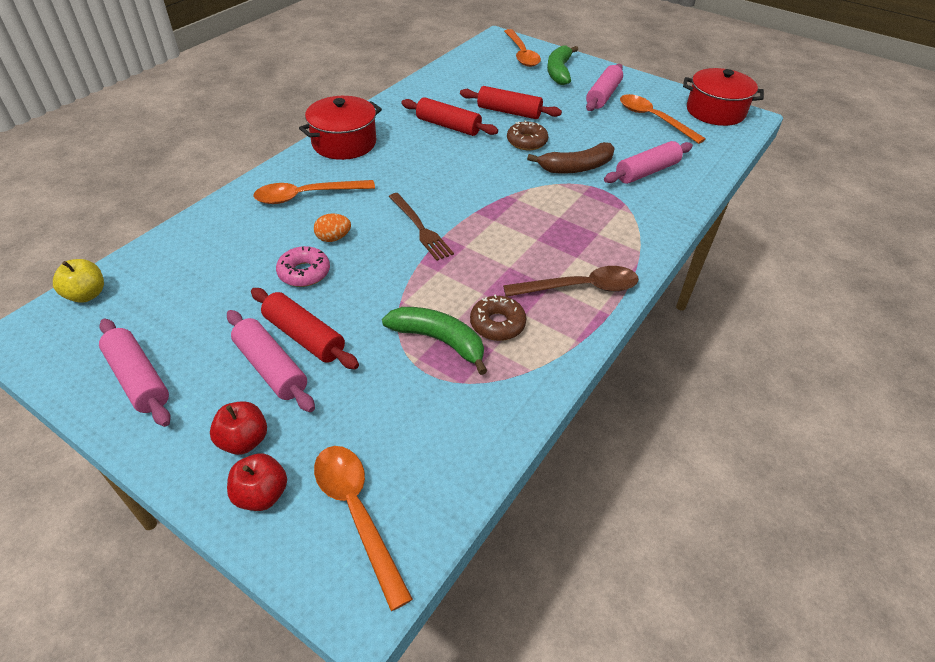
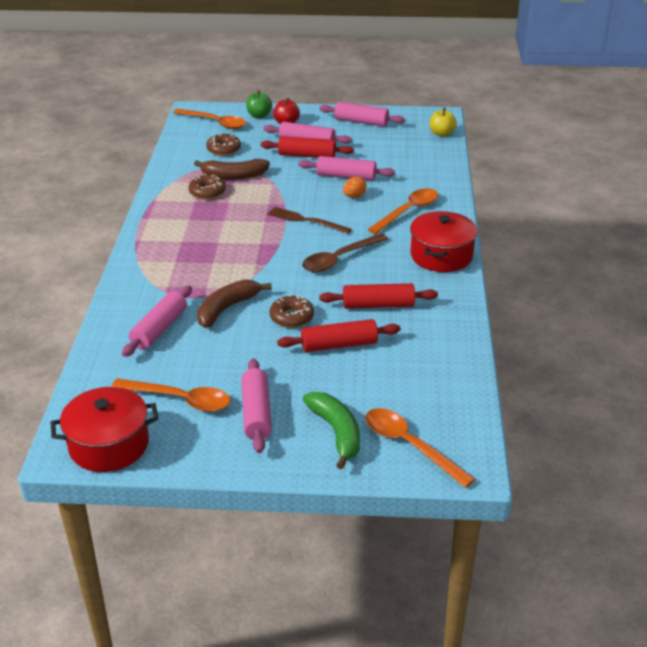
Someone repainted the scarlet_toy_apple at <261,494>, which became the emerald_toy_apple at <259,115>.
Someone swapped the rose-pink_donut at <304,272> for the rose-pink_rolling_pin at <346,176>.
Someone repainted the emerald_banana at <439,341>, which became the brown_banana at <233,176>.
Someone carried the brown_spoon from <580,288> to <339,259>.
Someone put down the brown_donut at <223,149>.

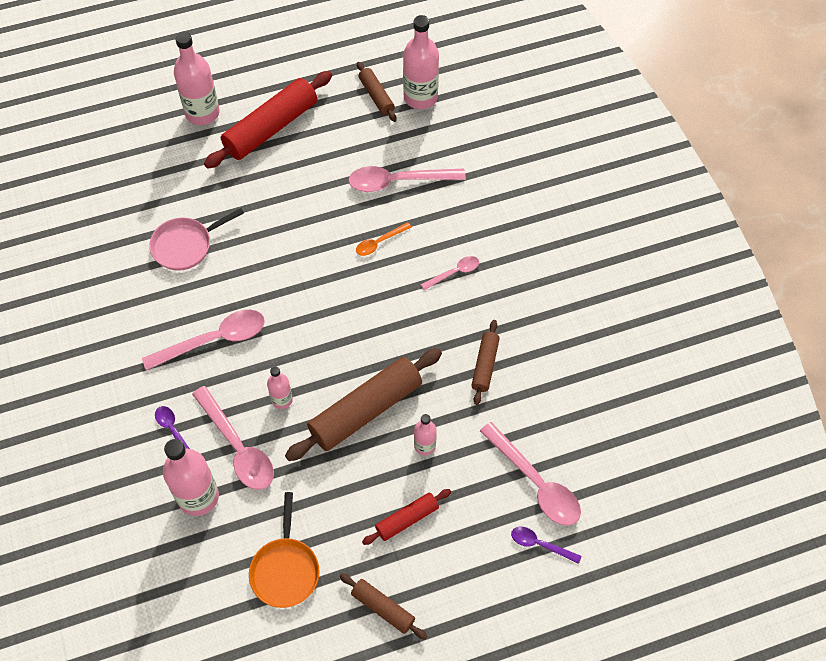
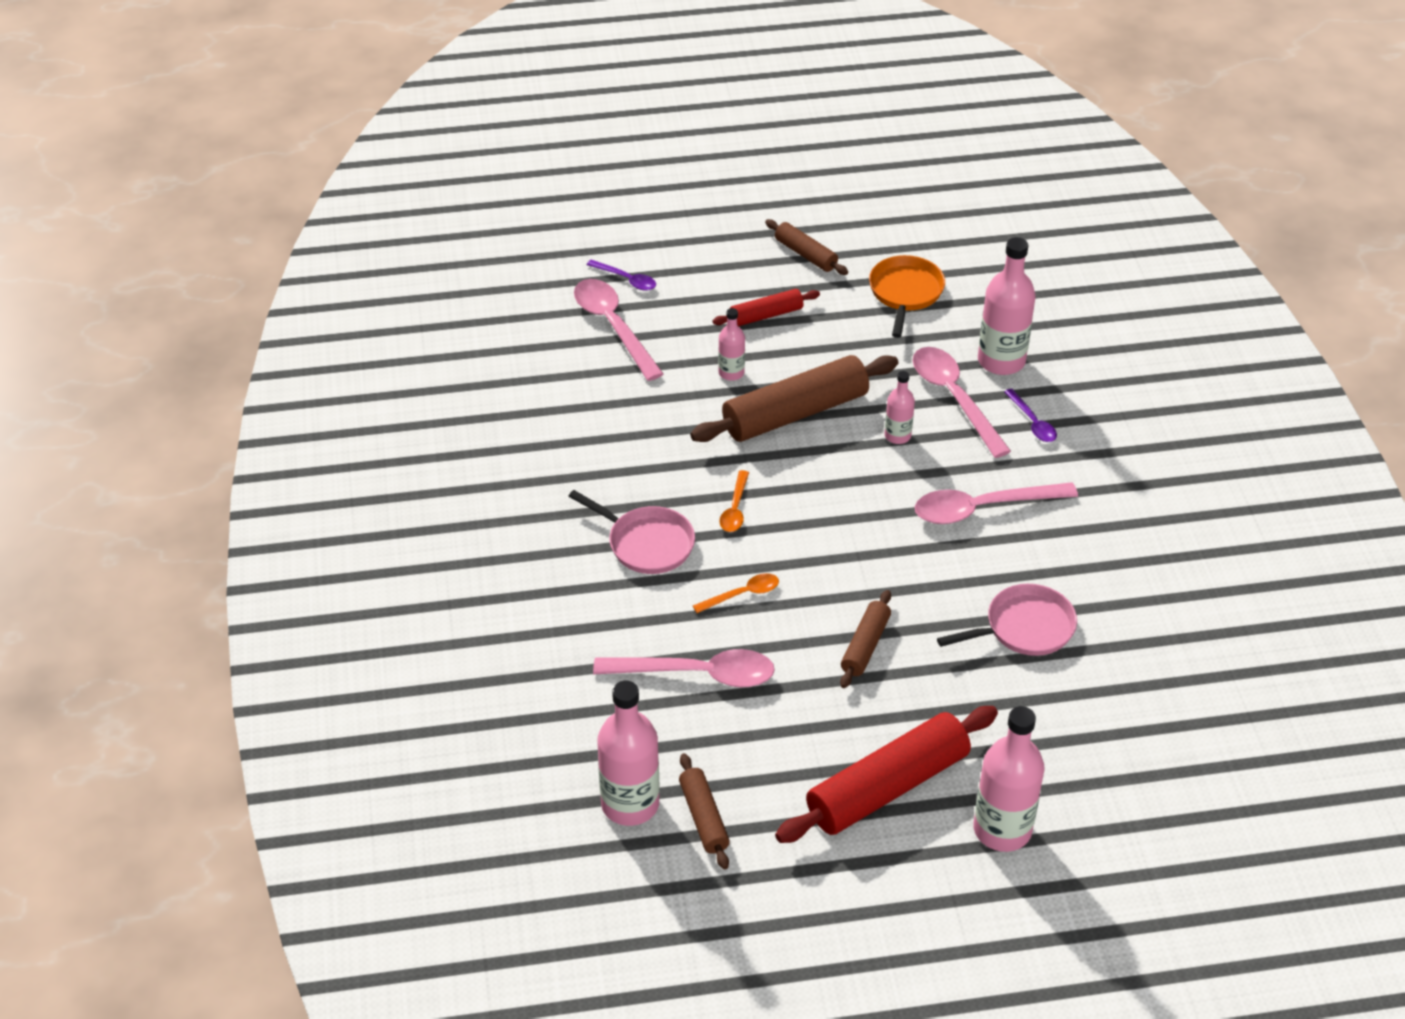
Someone swapped the rose-pink_spoon at <454,273> for the rose-pink_skillet at <646,543>.
Someone carried the brown_rolling_pin from <485,365> to <865,645>.
Someone put down the orange-coloured_spoon at <735,509>.

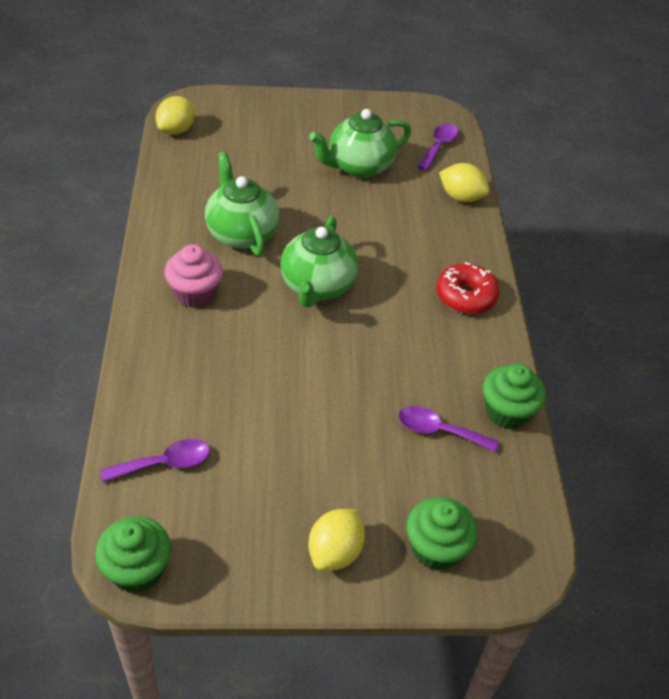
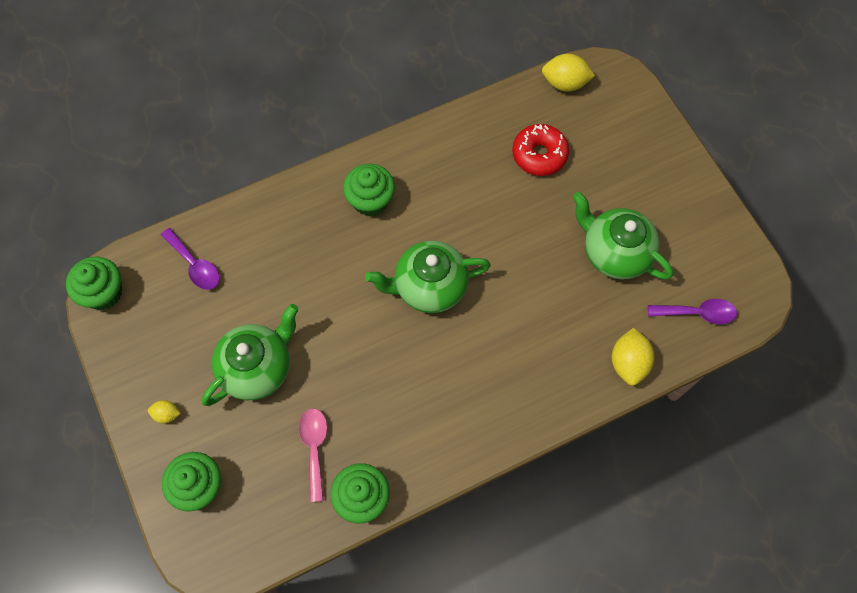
Someone repainted the rose-pink_cupcake at <195,293>, which became the emerald_cupcake at <370,200>.
Someone carried the emerald_tea_pot from <241,233> to <257,368>.
Someone scaled the golden_lemon at <335,552> by 0.54.
Someone repainted the purple_spoon at <439,431>, which became the rose-pink_spoon at <314,448>.
Someone carried the scarlet_donut from <465,296> to <539,155>.

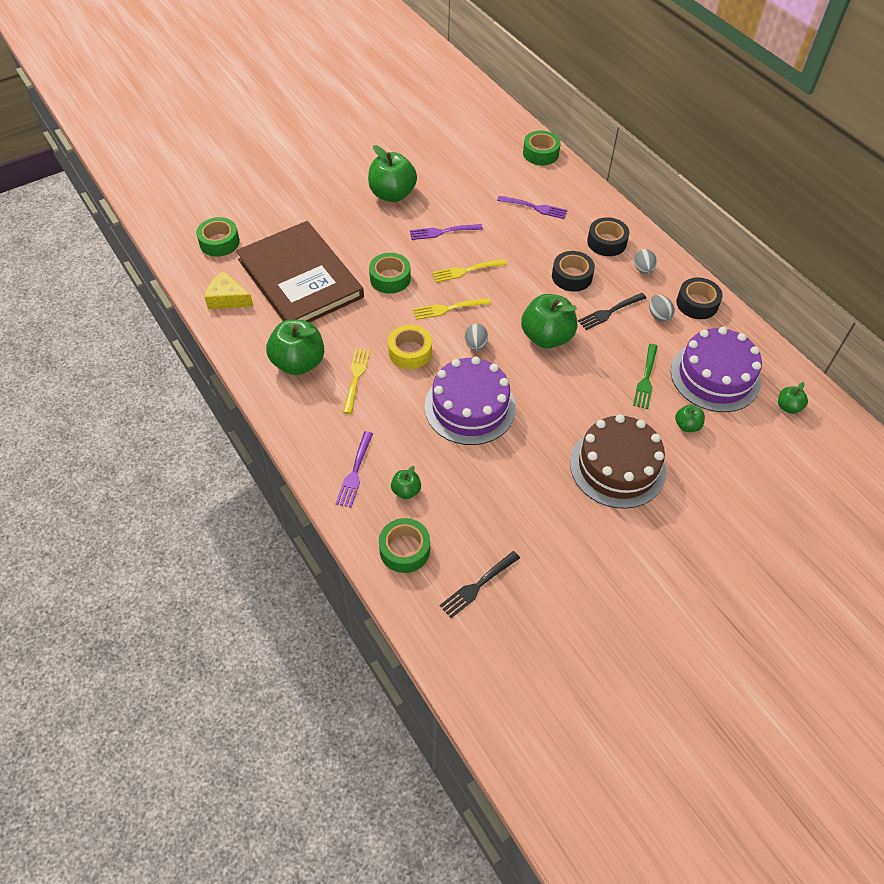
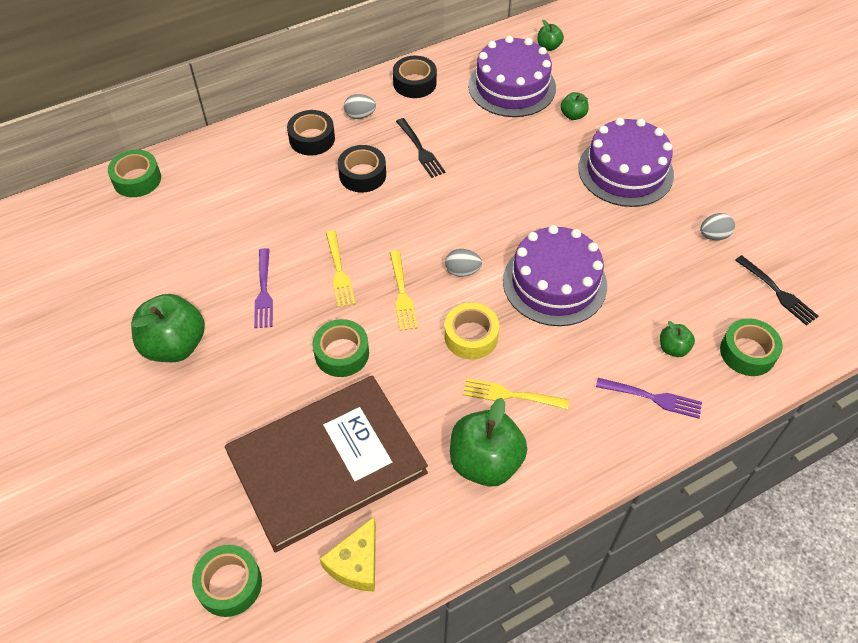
Someone took away the purple_fork at <534,207>.
Someone took away the emerald_toy_apple at <546,337>.
Someone repainted the brown_cake at <617,467>, which became the purple_cake at <625,171>.
Someone took away the emerald_fork at <646,378>.
Someone carried the gray_toy_egg from <658,315> to <713,235>.

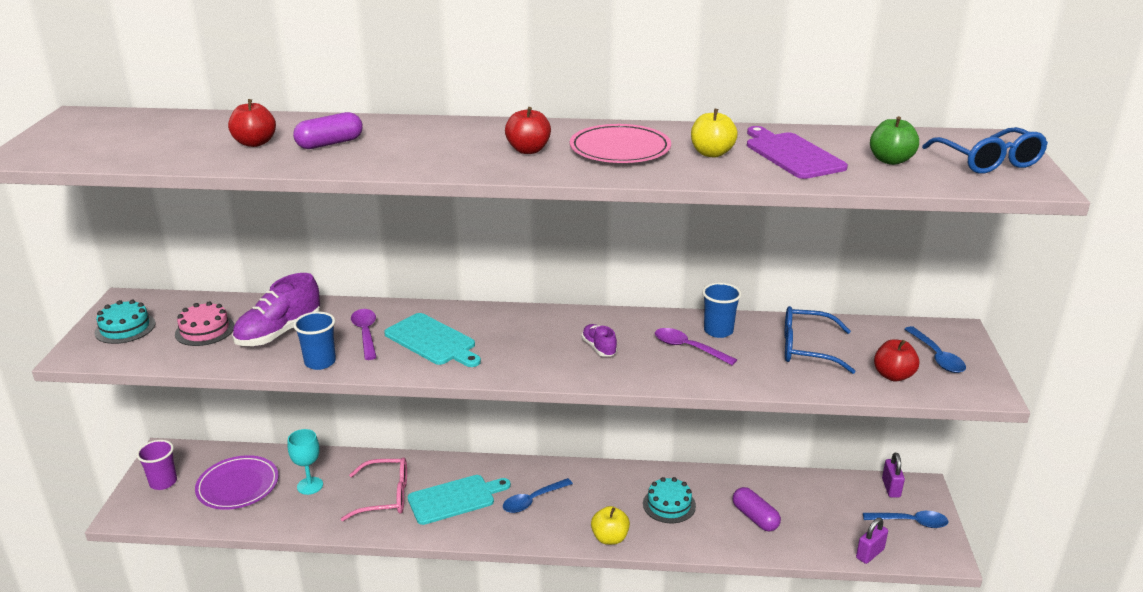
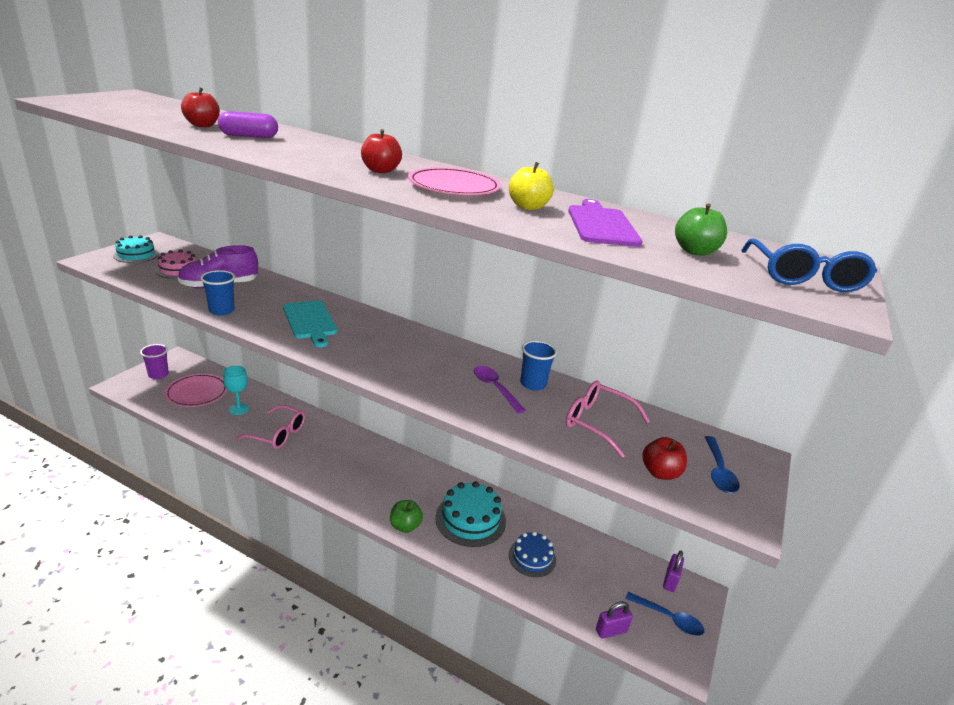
Someone repainted the purple_flat_dish at <238,486>, which became the rose-pink_flat_dish at <197,393>.
Someone took away the purple_spoon at <365,333>.
Someone took away the turquoise_cutting_board at <455,499>.
Someone took away the royal_blue_spoon at <532,501>.
Someone took away the purple_lace-up_shoe at <599,348>.
Someone repainted the golden_toy_apple at <610,538>, which became the emerald_toy_apple at <405,526>.
Someone scaled the turquoise_cake at <669,504> by 1.57.
Someone swapped the purple_pill at <755,517> for the royal_blue_cake at <532,557>.
Someone repainted the royal_blue_spectacles at <807,349>, which became the rose-pink_spectacles at <598,423>.

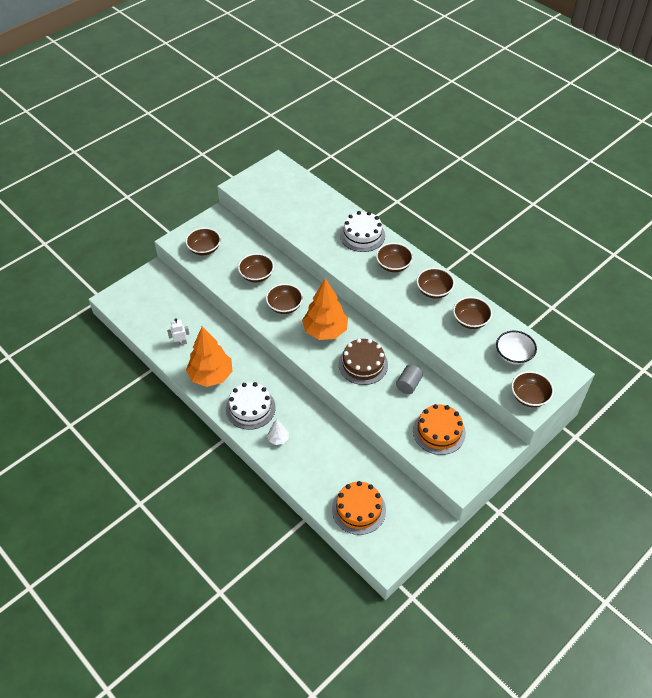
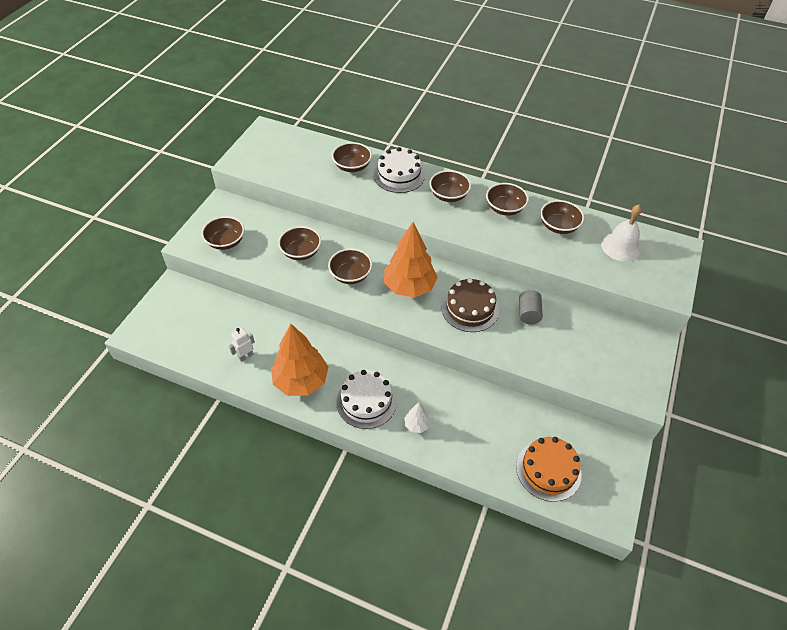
Someone took away the orange-coloured_cake at <439,432>.
Someone swapped the snow-white_serving_bowl at <513,355> for the snow-white_school_bell at <621,246>.
Someone carried the brown_serving_bowl from <529,396> to <352,166>.

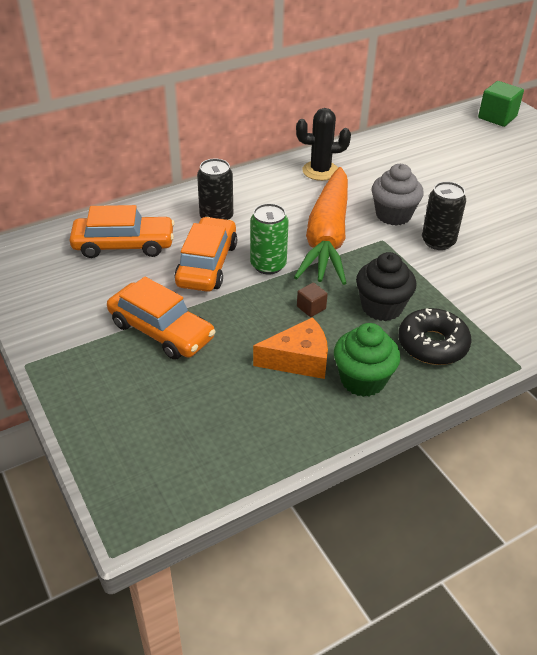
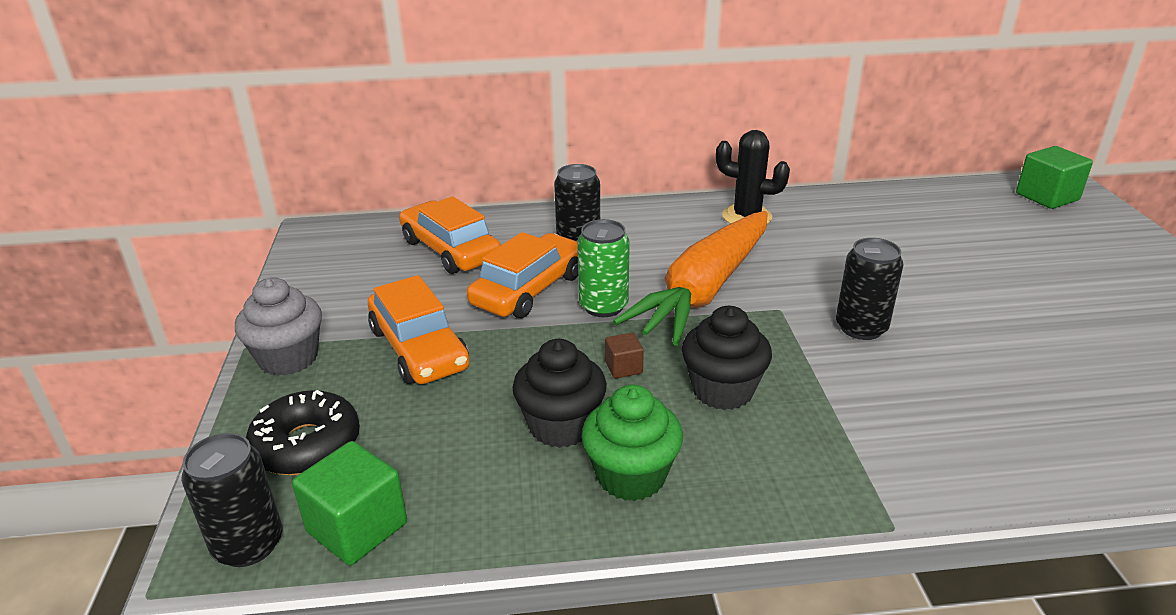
Someone rotated the orange-coloured_automobile at <124,245> by 150 degrees counterclockwise.
Someone swapped the orange-coloured_piece_of_cheese at <298,360> for the black_cupcake at <561,426>.
Someone carried the gray_cupcake from <393,215> to <288,358>.
Someone carried the black_donut from <432,344> to <307,445>.
Someone put down the black_tin at <248,545>.
Someone put down the emerald_block at <357,527>.

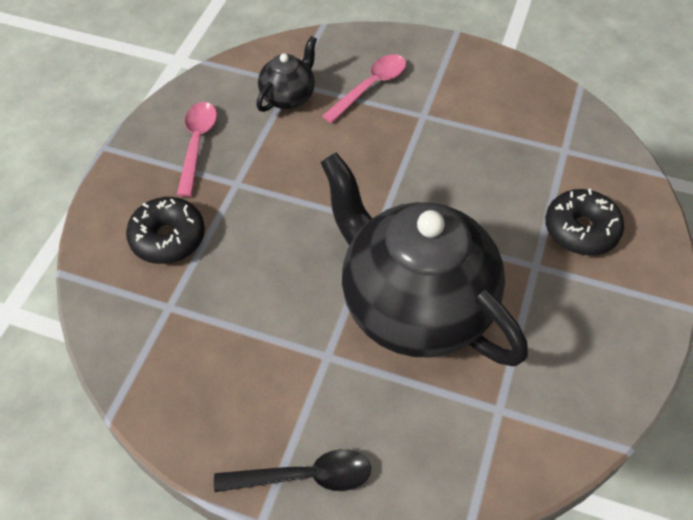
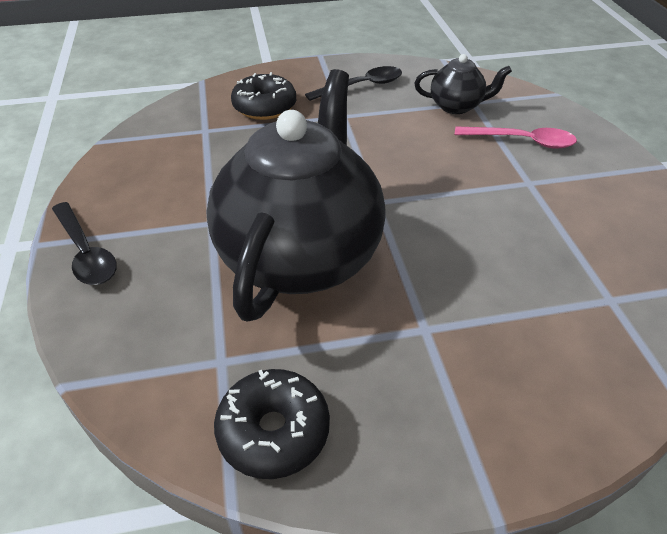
Someone repainted the rose-pink_spoon at <197,144>, which became the black_spoon at <362,86>.
Someone carried the black_donut from <581,230> to <273,431>.

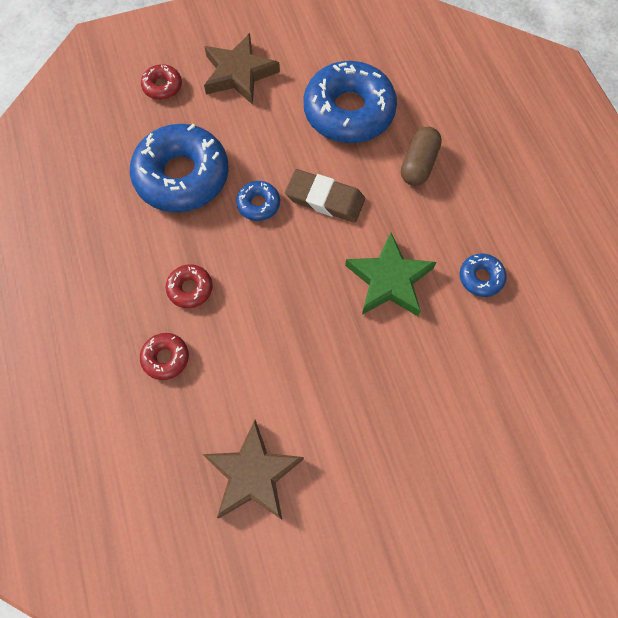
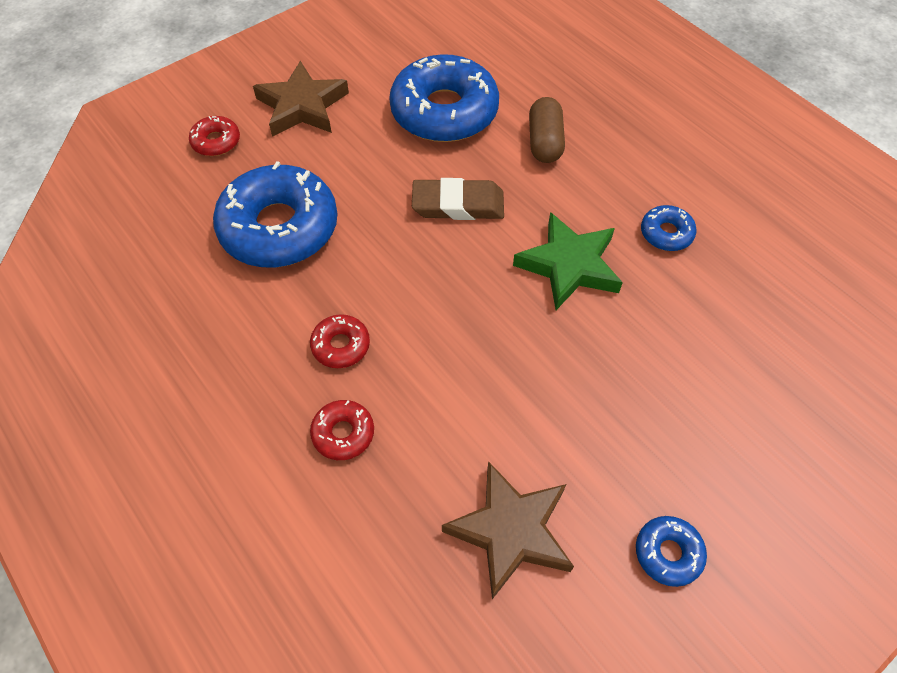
Someone carried the royal_blue_donut from <258,204> to <668,553>.

